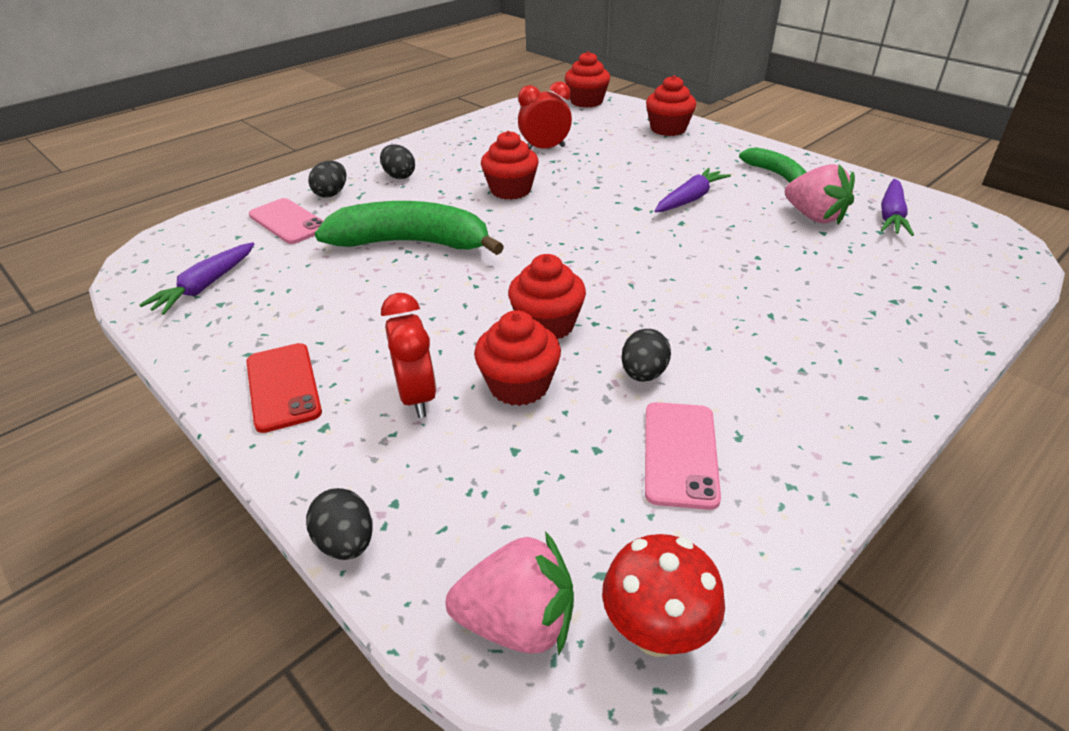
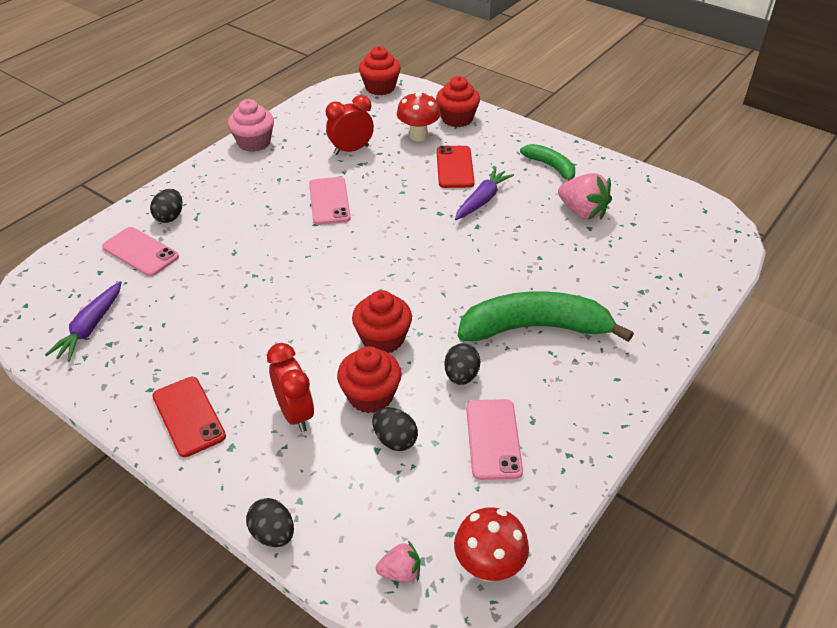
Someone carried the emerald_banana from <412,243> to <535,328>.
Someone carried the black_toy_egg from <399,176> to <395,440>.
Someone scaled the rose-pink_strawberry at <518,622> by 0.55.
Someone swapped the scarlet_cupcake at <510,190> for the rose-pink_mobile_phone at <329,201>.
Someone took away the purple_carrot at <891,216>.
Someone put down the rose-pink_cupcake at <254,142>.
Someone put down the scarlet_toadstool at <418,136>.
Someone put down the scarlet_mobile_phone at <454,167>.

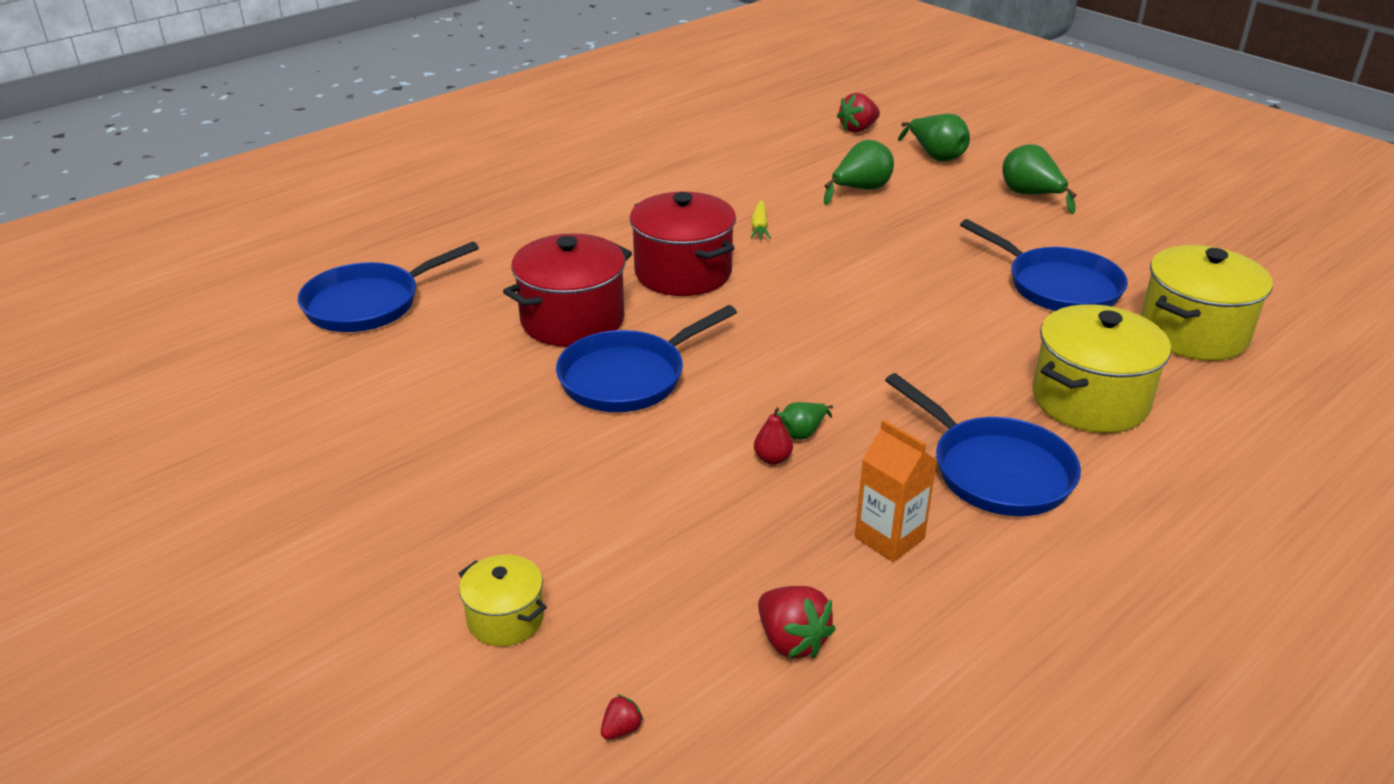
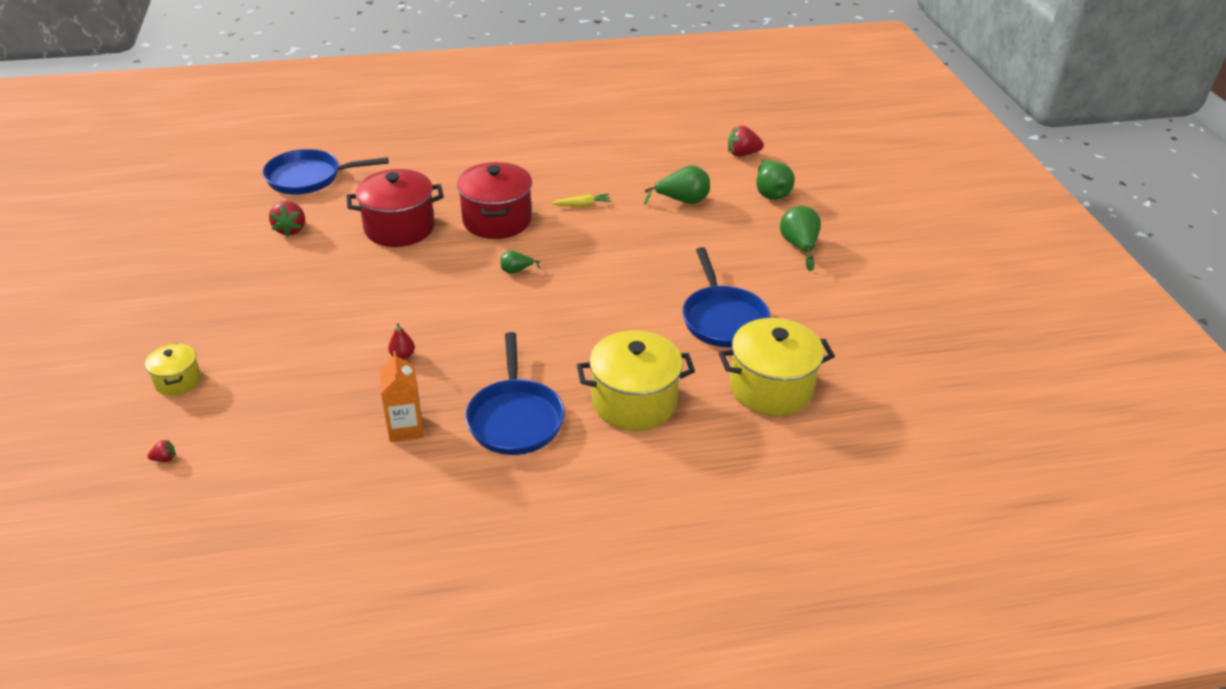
Someone took away the royal_blue_skillet at <629,377>.
Someone rotated the golden_carrot at <759,226> by 135 degrees counterclockwise.
Someone carried the scarlet_strawberry from <791,641> to <291,229>.
Someone carried the emerald_pear_fruit from <803,432> to <516,271>.

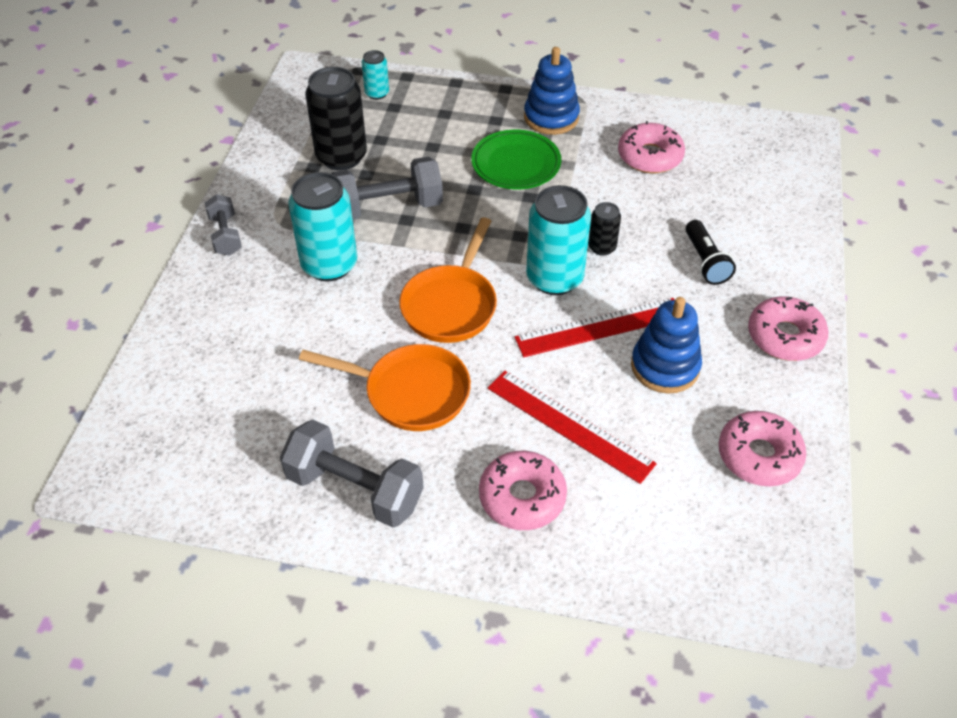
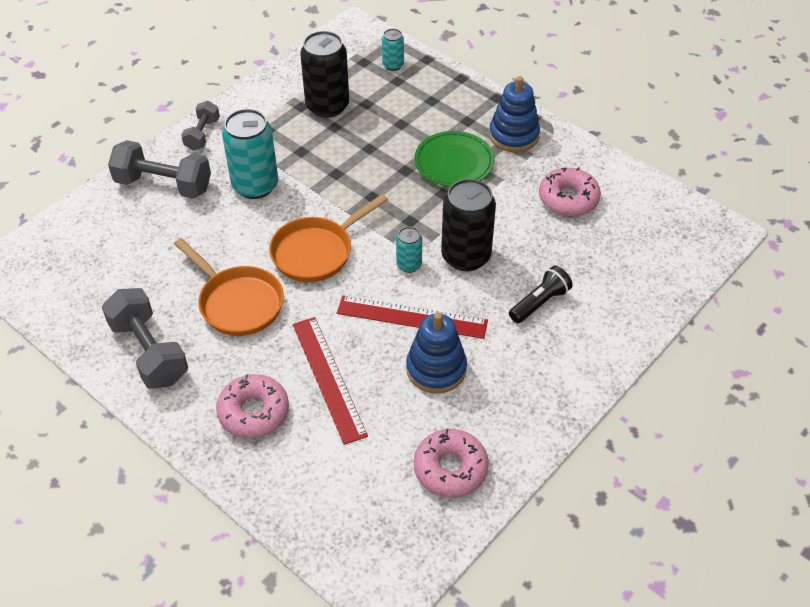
Someone carried the gray_free_weight from <387,207> to <164,185>.
Someone scaled the turquoise_tin at <554,278> by 0.51.
Someone scaled the black_tin at <602,247> by 1.97.
Someone rotated the black_pocket_torch at <705,261> by 150 degrees counterclockwise.
Someone took away the rose-pink_donut at <785,336>.

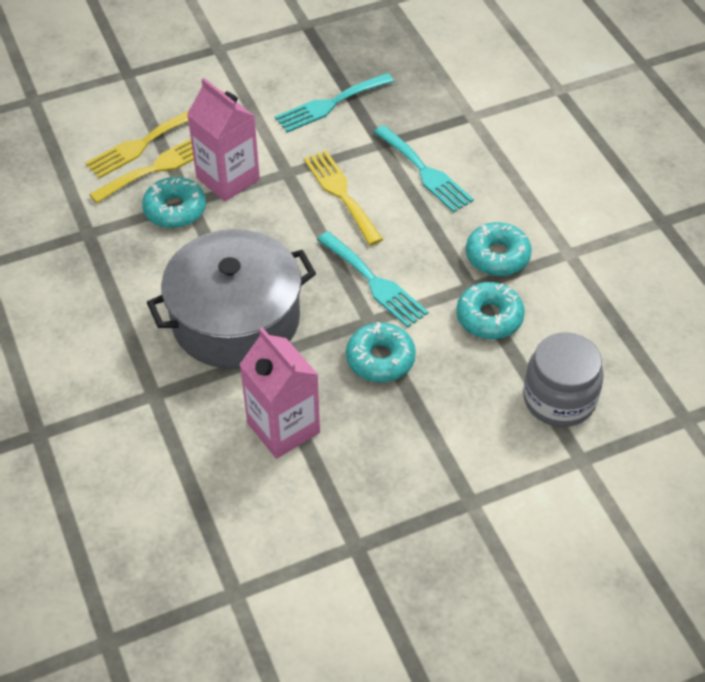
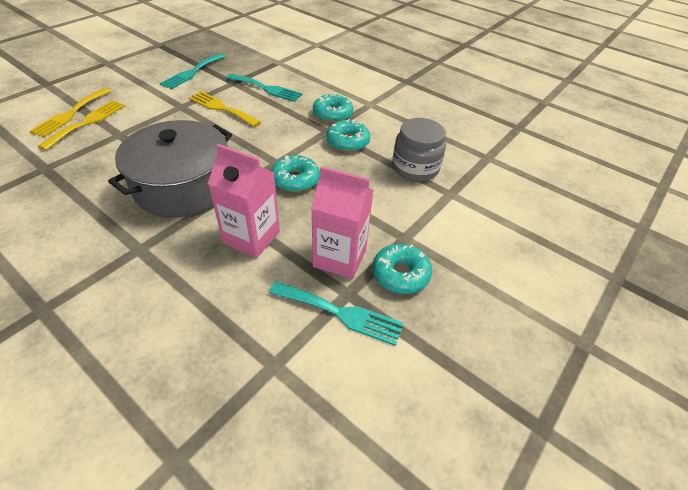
Someone carried the turquoise_donut from <175,210> to <400,274>.
Someone carried the rose-pink_carton from <228,179> to <340,258>.
Someone carried the turquoise_fork from <374,282> to <341,313>.

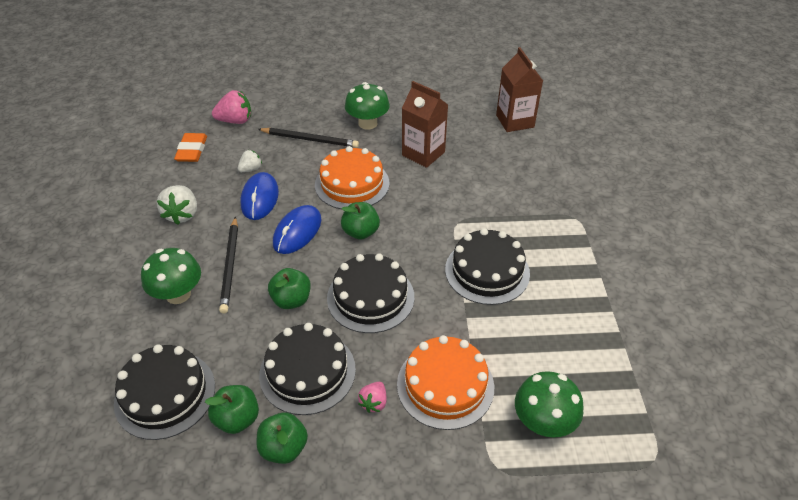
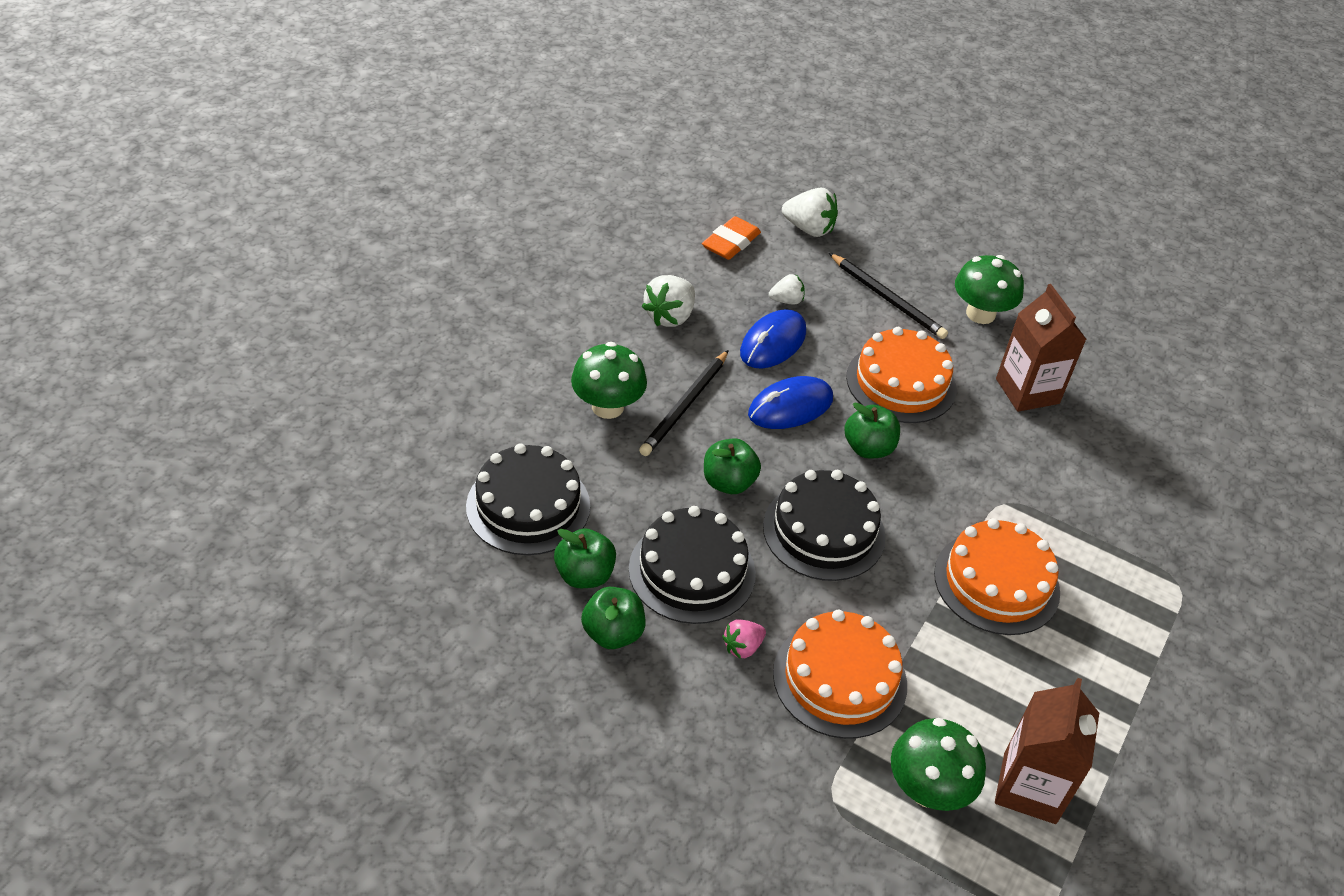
Someone repainted the rose-pink_strawberry at <235,121>, which became the snow-white_strawberry at <809,229>.
Someone repainted the black_cake at <487,271>, which became the orange-coloured_cake at <996,582>.
Someone carried the brown_carton from <515,121> to <1029,787>.

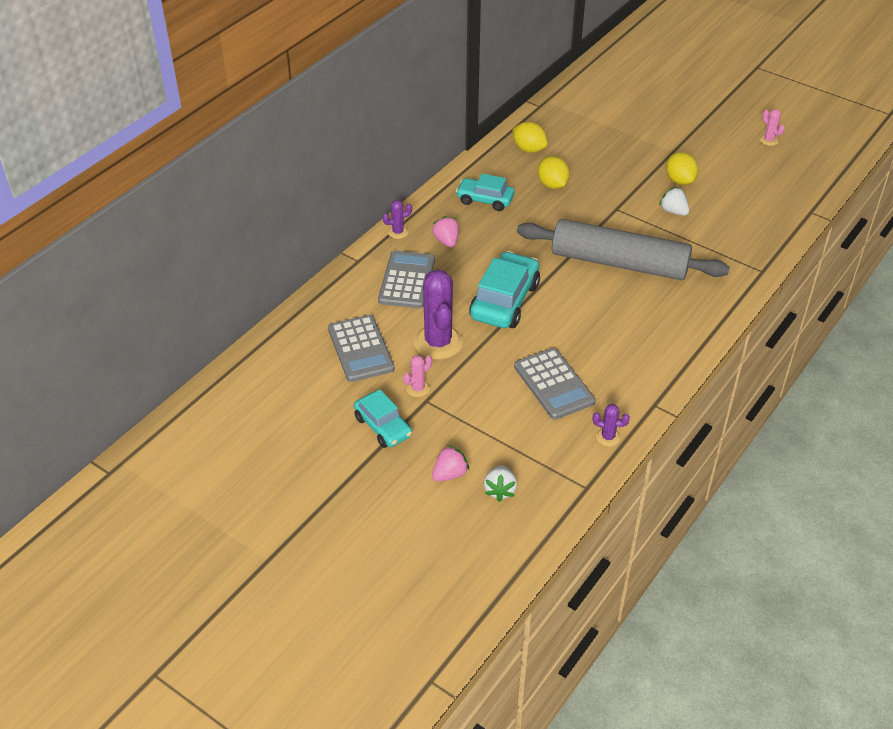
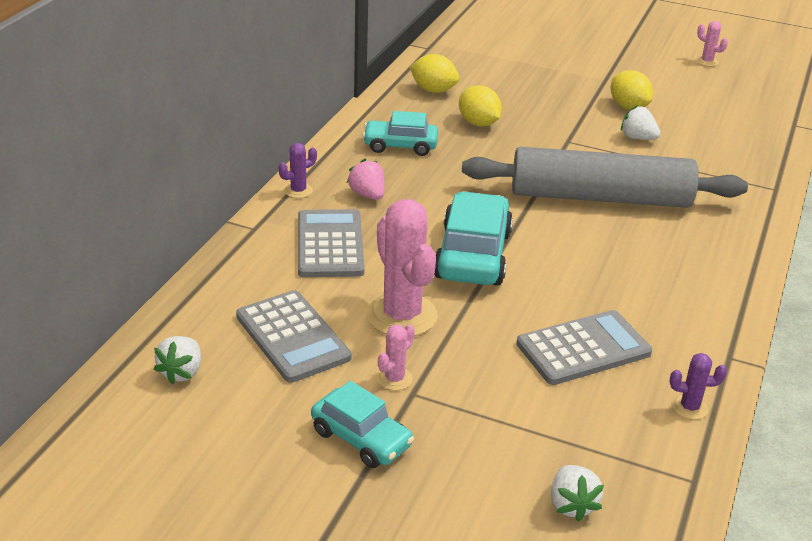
Someone repainted the purple_cactus at <438,342>, which became the rose-pink_cactus at <401,315>.
Someone took away the rose-pink_strawberry at <449,474>.
Someone rotated the gray_pocket_calculator at <553,384> by 75 degrees counterclockwise.
Someone put down the snow-white_strawberry at <181,372>.

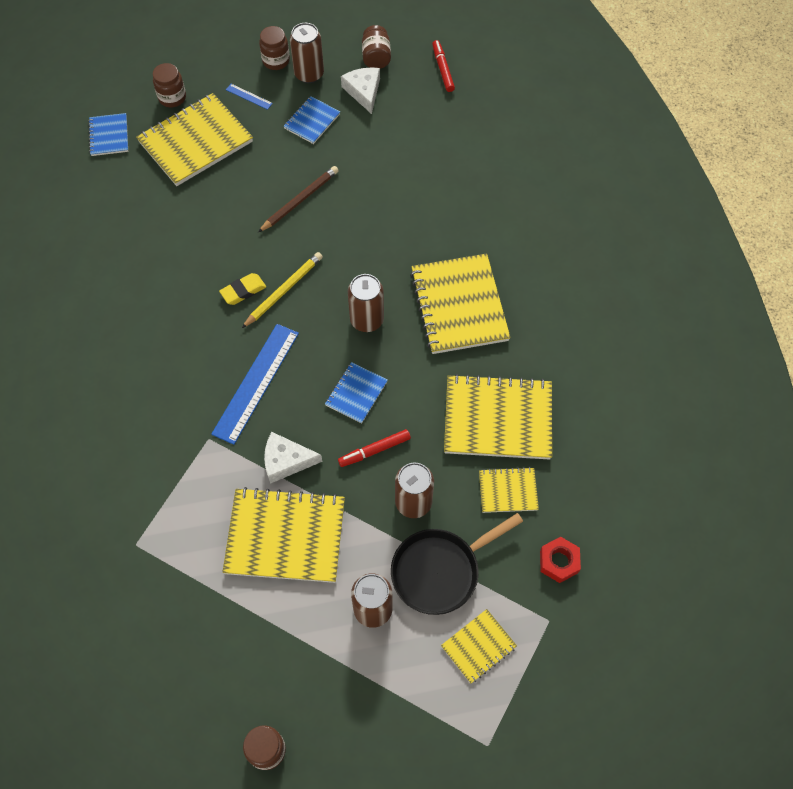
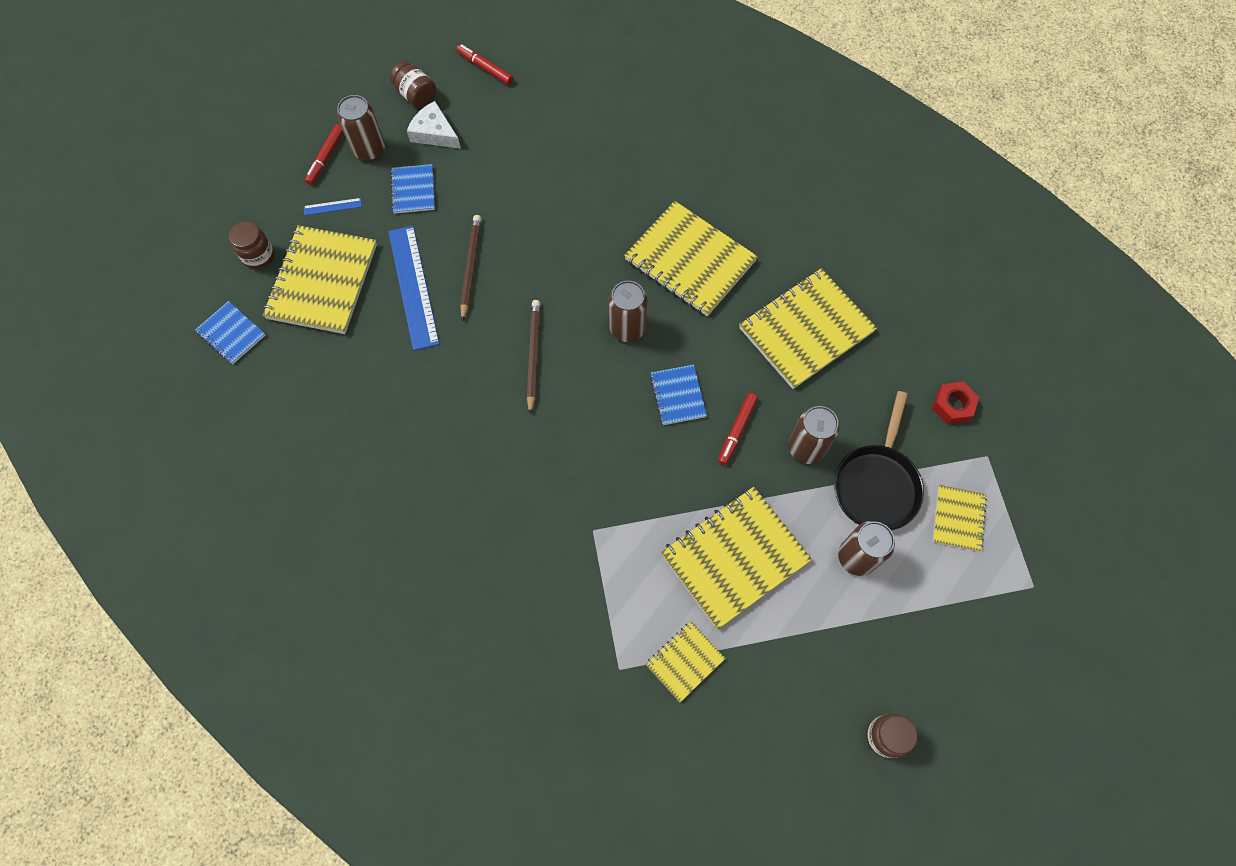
Someone carried the royal_blue_straightedge from <256,383> to <413,286>.
Someone took away the golden_eraser at <243,291>.
Someone repainted the golden_pencil at <284,291>, which became the brown_pencil at <533,356>.
Someone swapped the brown_jam_jar at <276,61> for the scarlet_marker at <326,157>.
Someone took away the snow-white_piece_of_cheese at <286,461>.
Someone carried the golden_notebook from <508,491> to <685,662>.

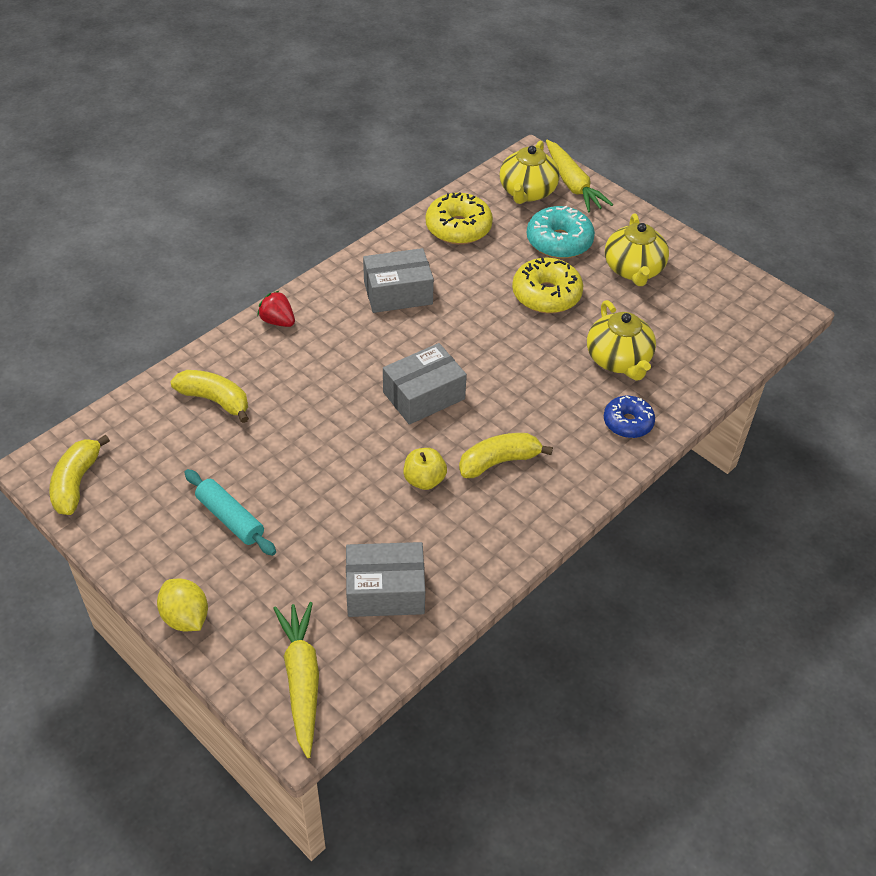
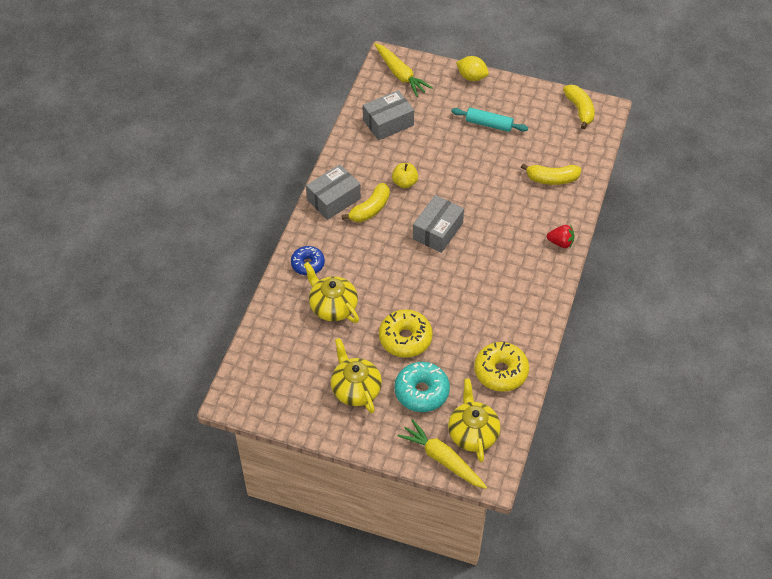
Someone carried the gray_box from <398,293> to <334,199>.

